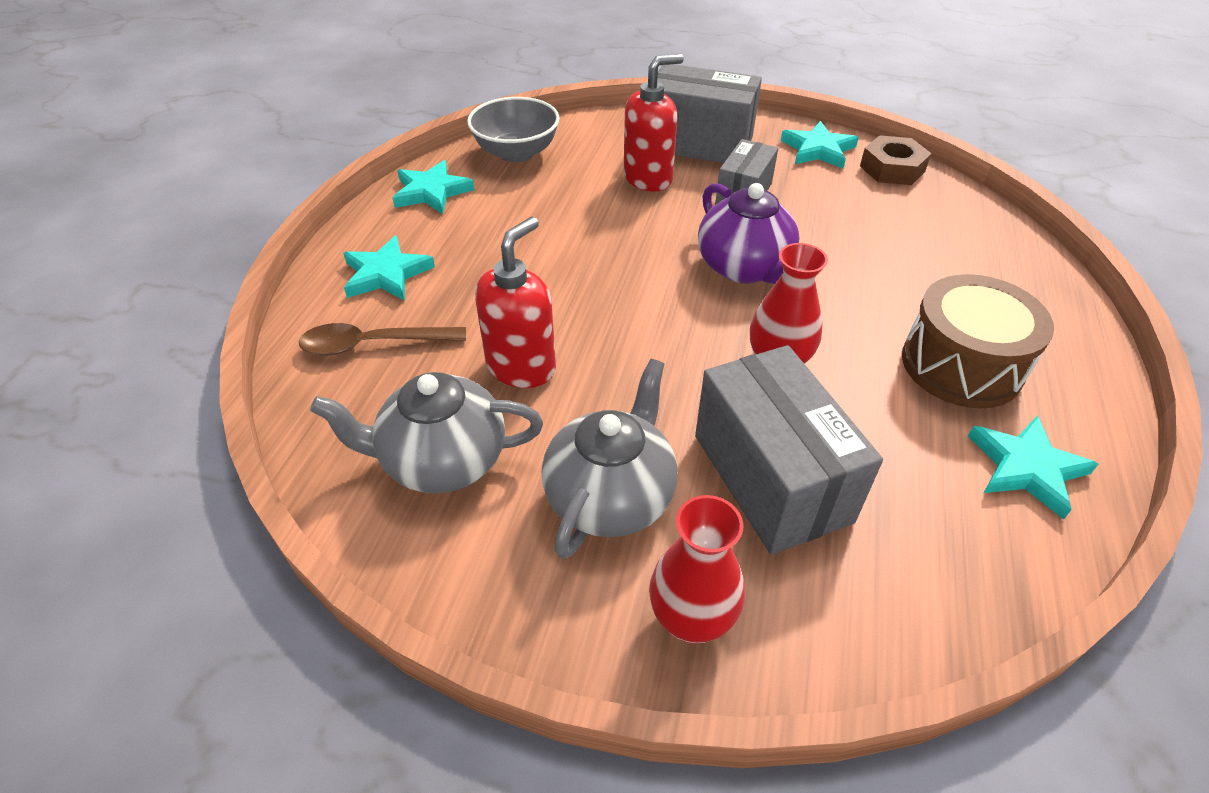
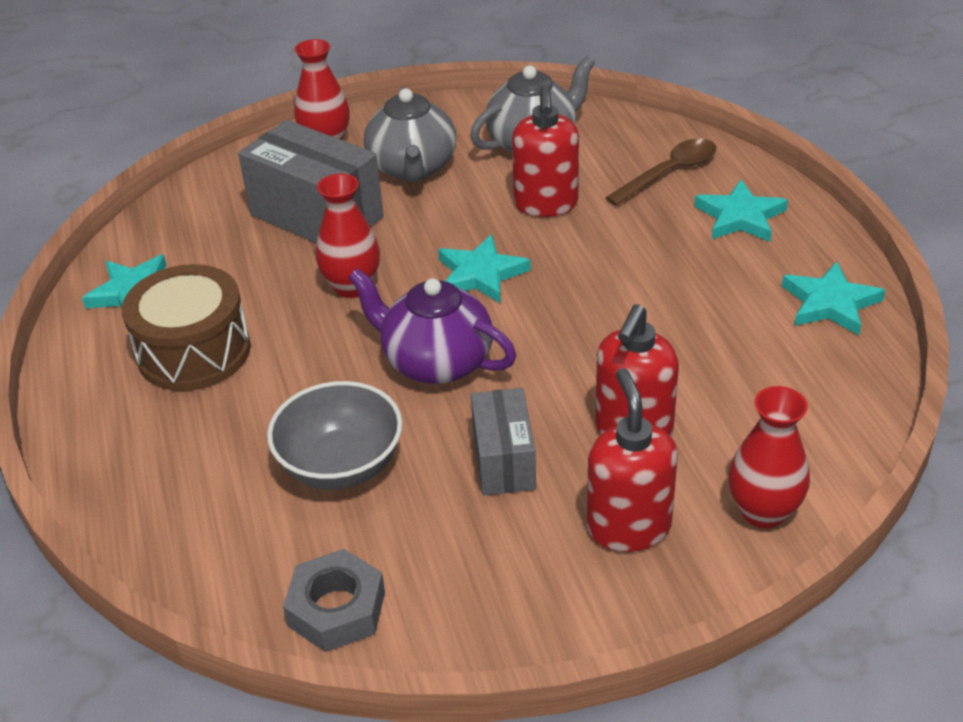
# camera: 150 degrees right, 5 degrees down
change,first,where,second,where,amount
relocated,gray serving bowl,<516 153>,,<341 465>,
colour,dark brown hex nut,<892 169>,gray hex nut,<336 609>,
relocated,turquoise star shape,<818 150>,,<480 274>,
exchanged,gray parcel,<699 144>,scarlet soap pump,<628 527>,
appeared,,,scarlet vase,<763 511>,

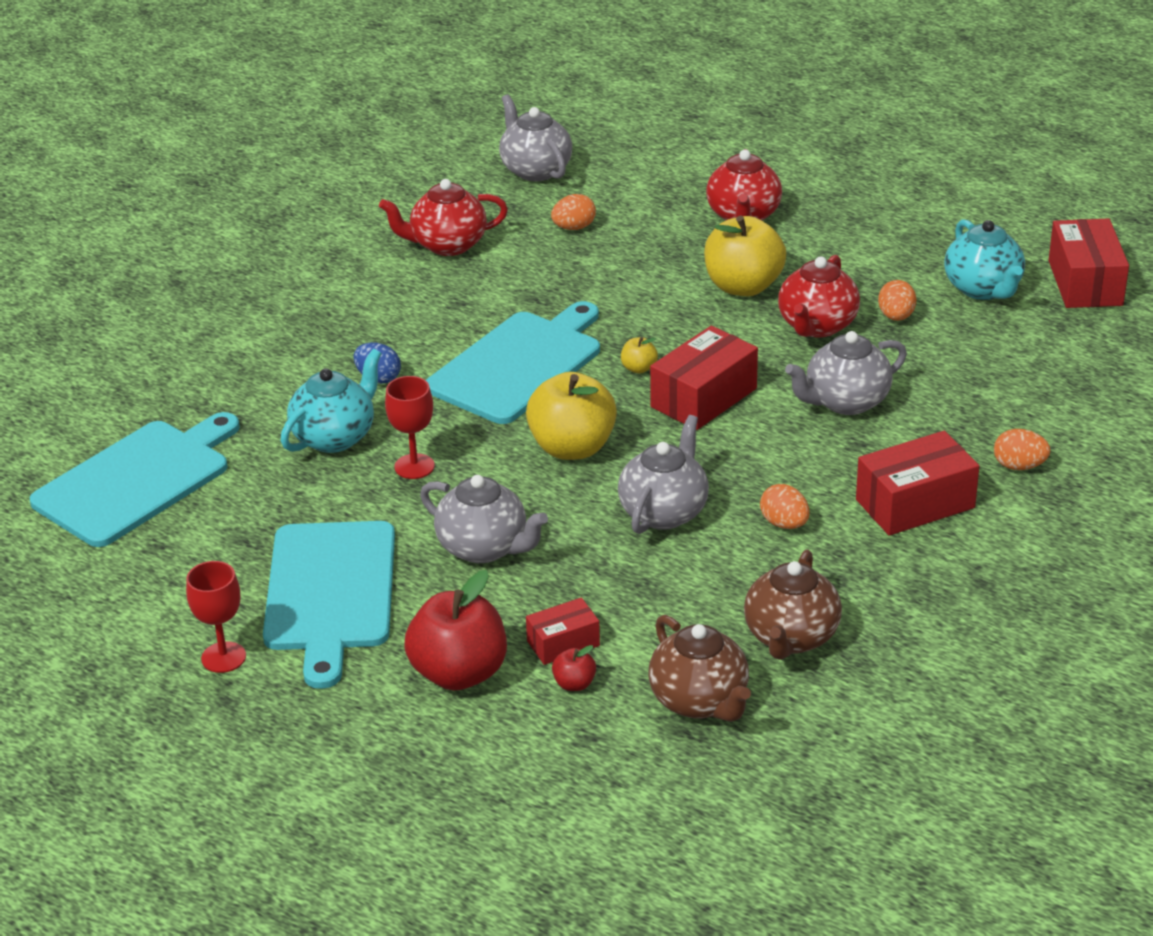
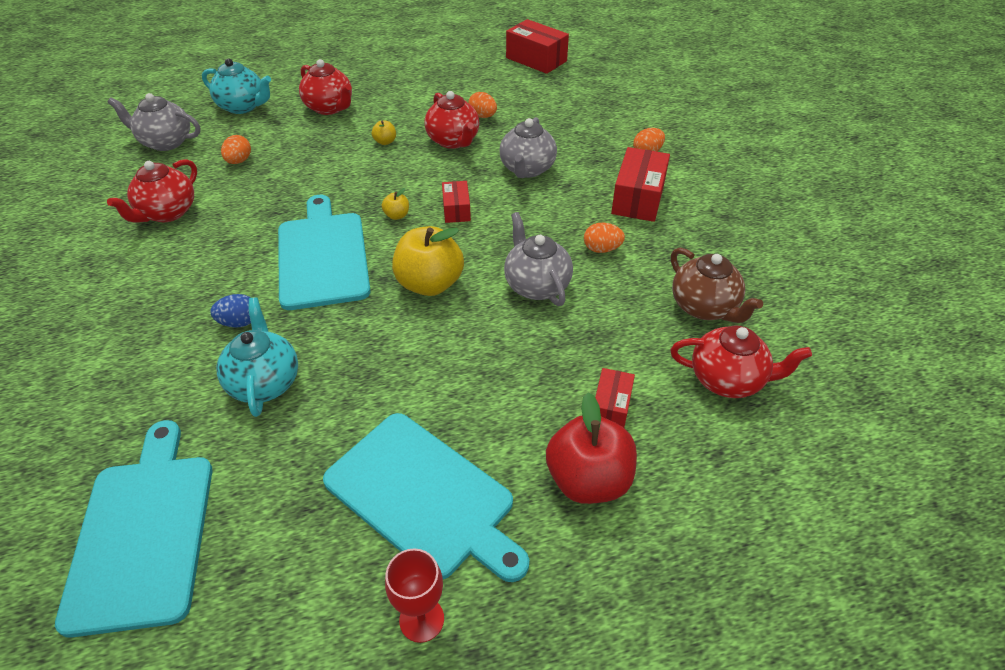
# camera: 50 degrees left, 10 degrees up
change,first,where,second,where,amount
relocated,turquoise teapot,<983 289>,,<243 106>,
size,golden apple fruit,<743 286>,,<385 142>,x0.43
size,scarlet parcel,<704 398>,,<456 210>,x0.58
colour,dark brown teapot,<700 701>,scarlet teapot,<728 380>,
missing,scarlet chalice,<414 466>,,,
missing,gray teapot,<484 548>,,,
missing,scarlet apple fruit,<574 684>,,,

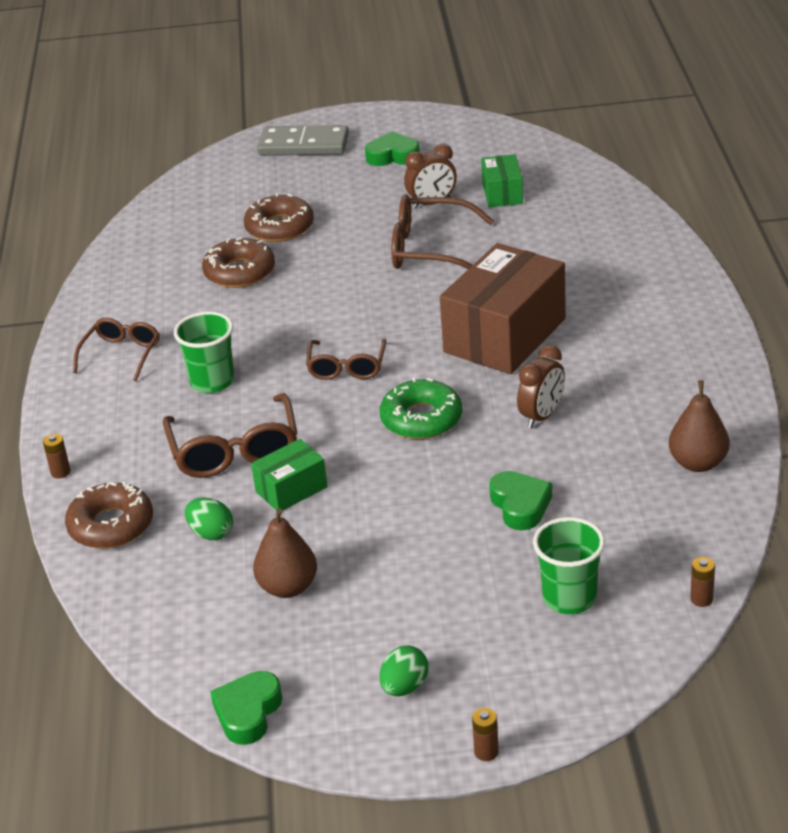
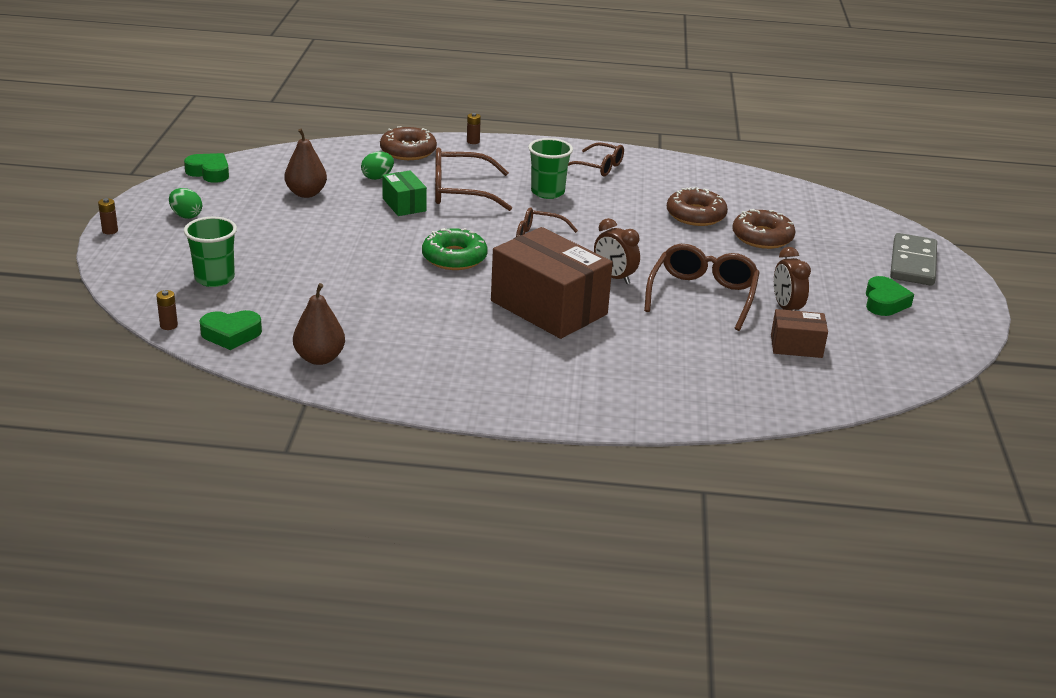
# camera: 95 degrees right, 5 degrees down
change,first,where,second,where,amount
relocated,emerald love heart,<520 505>,,<231 334>,
relocated,dark brown clock,<542 416>,,<614 277>,
colour,emerald parcel,<502 193>,dark brown parcel,<796 346>,

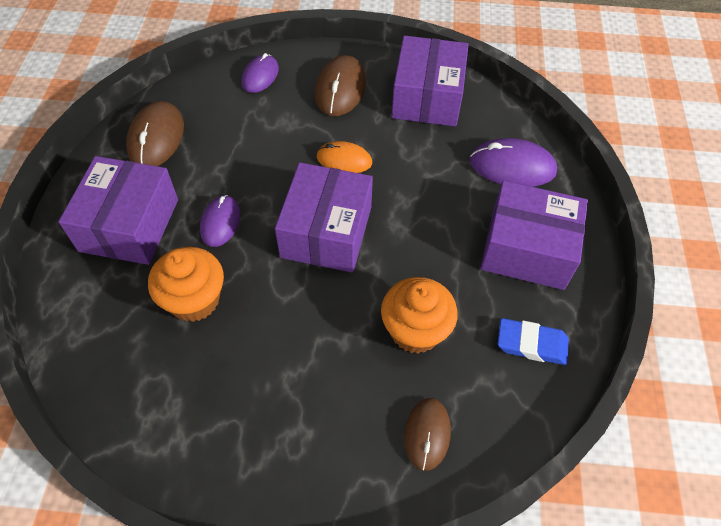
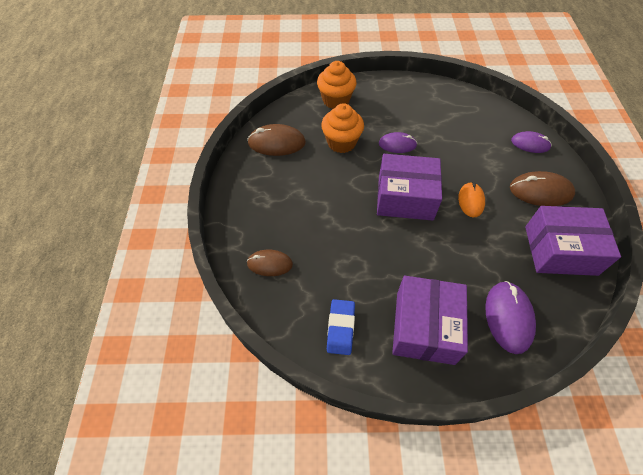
# camera: 85 degrees right, 0 degrees up
change,first,where,second,where,amount
relocated,dark brown computer mouse,<156 138>,,<276 143>,
relocated,bright orange fairy cake,<415 330>,,<336 100>,
missing,purple parcel,<129 225>,,,

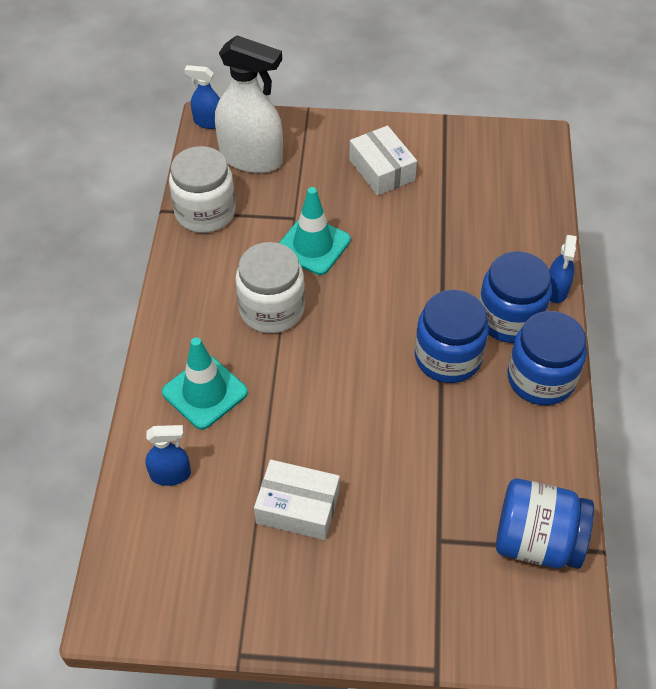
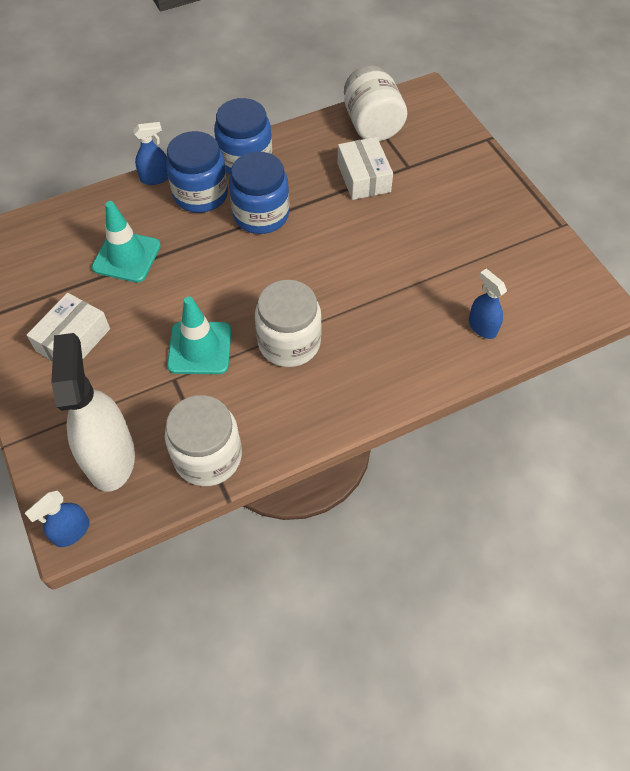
# camera: 120 degrees left, 5 degrees up
change,first,where,second,where,amount
spun,cobalt sprayer,<208 122>,,<71 531>,60 degrees clockwise
relocated,turquoise traffic cone,<205 392>,,<126 256>,
relocated,snow-white parcel,<298 507>,,<363 177>,
colour,cobalt jam jar,<537 541>,snow-white jam jar,<372 125>,

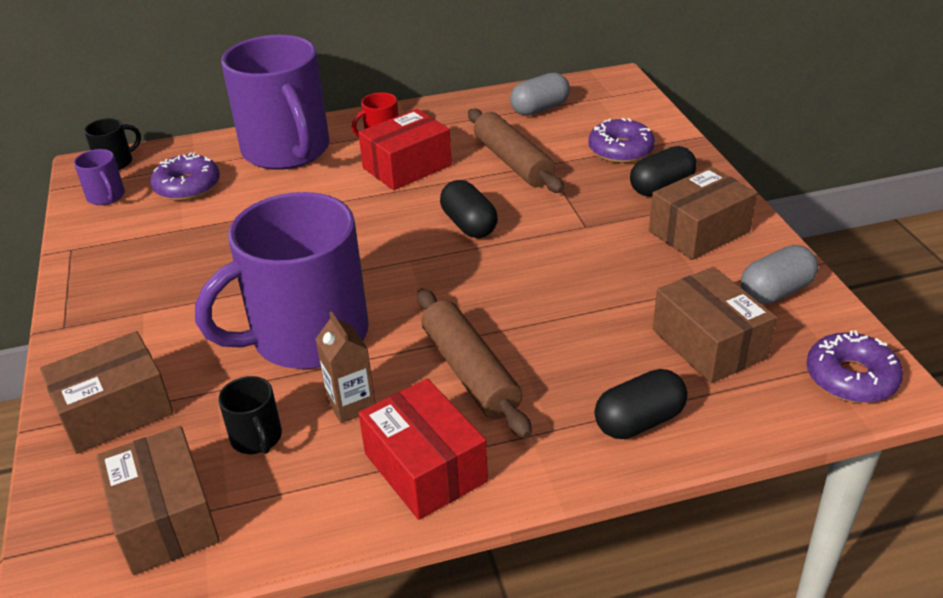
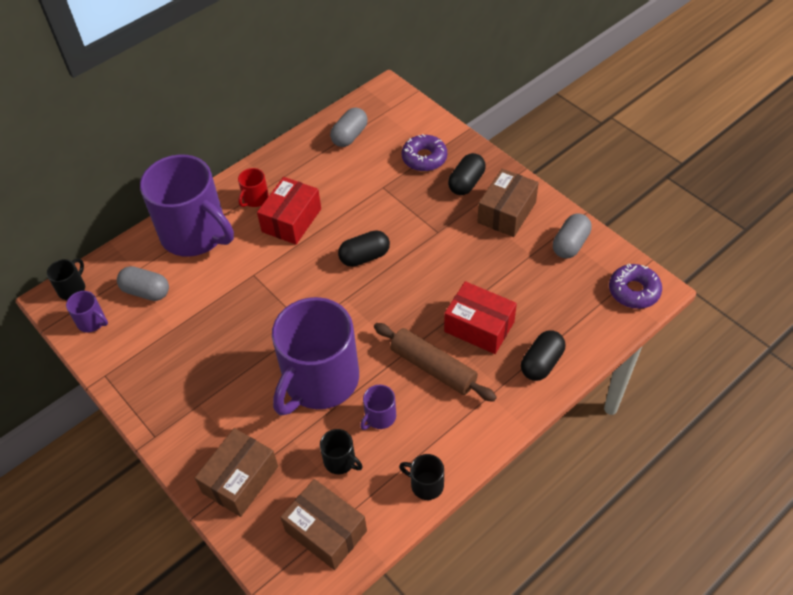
# camera: 25 degrees left, 15 degrees up
change,first,where,second,where,amount
exchanged,purple donut,<187 186>,gray capsule,<146 291>,
spun,jet-black capsule,<469 225>,,<364 256>,60 degrees counterclockwise
exchanged,dark brown milk carton,<351 405>,purple mug,<379 417>,
appeared,,,jet-black mug,<426 484>,
relocated,scarlet parcel,<425 467>,,<479 326>,
missing,dark brown rolling pin,<513 162>,,,
missing,dark brown parcel,<708 344>,,,

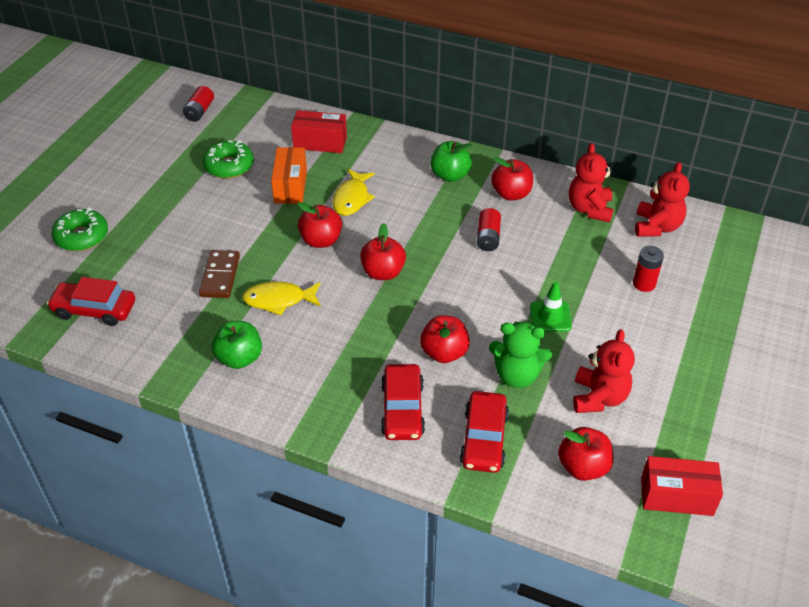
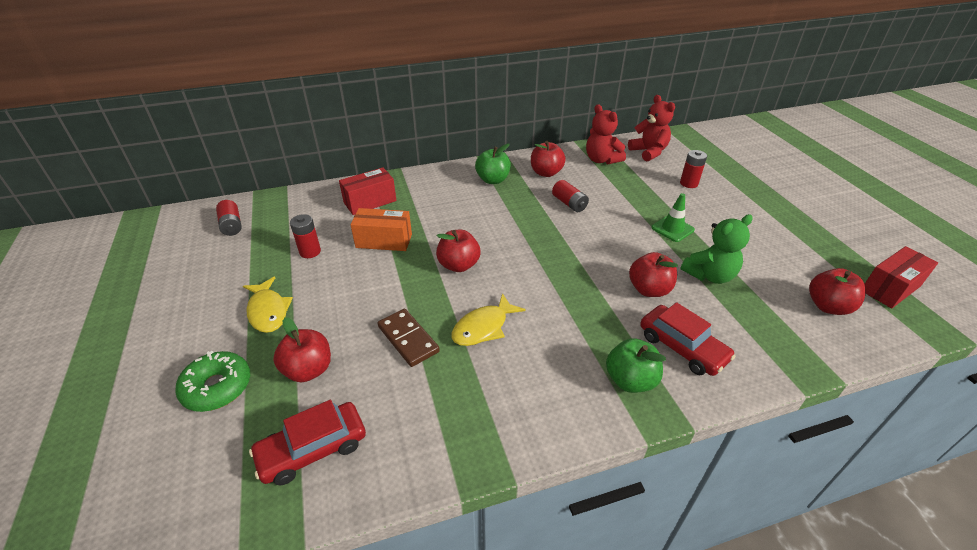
# camera: 40 degrees left, 5 degrees down
change,first,where,second,where,amount
relocated,golden toy fish,<352 198>,,<268 311>,
relocated,scarlet apple fruit,<383 272>,,<308 370>,
exchanged,emerald donut,<229 166>,scarlet battery,<310 252>,
spun,bright orange parcel,<290 186>,,<384 241>,45 degrees counterclockwise
relocated,emerald apple fruit,<239 358>,,<630 380>,
missing,scarlet automobile,<484 439>,,,
missing,scarlet teddy bear,<599 397>,,,

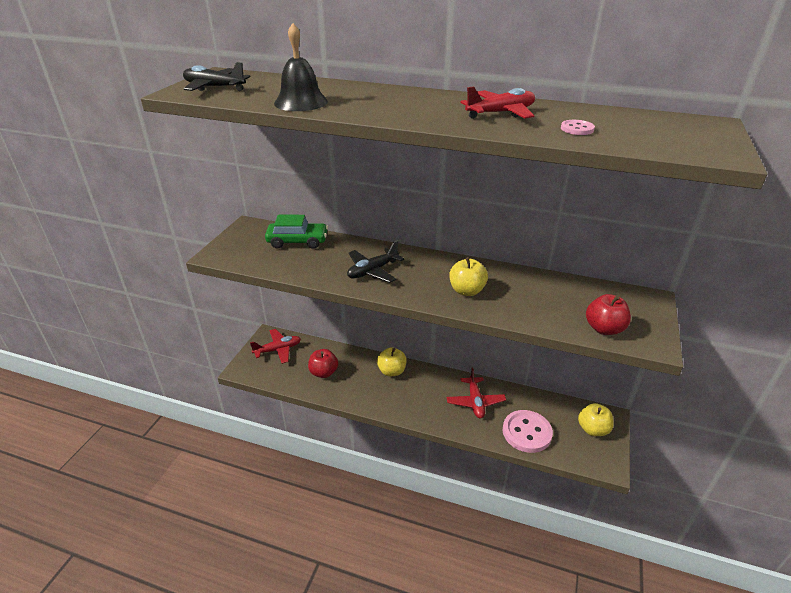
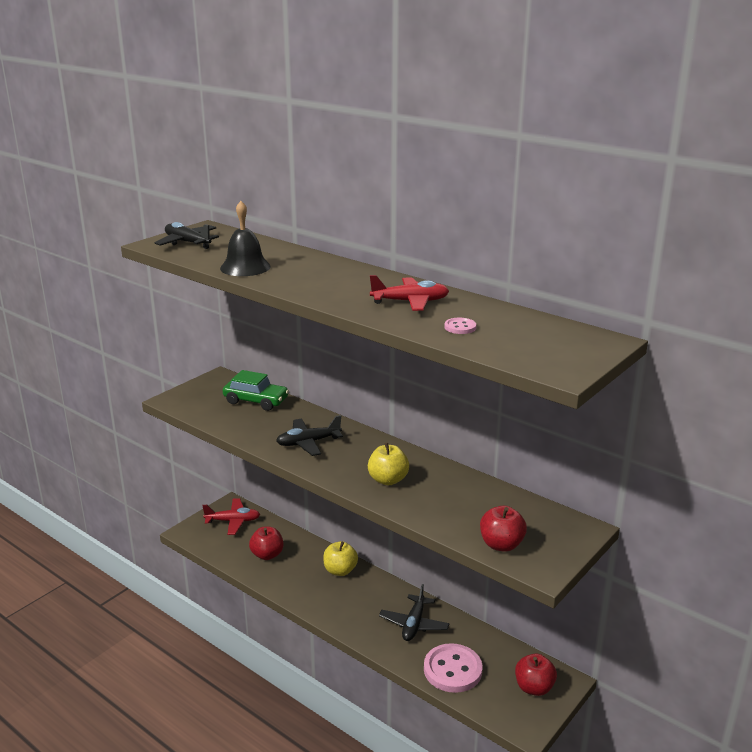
# camera: 20 degrees right, 10 degrees down
change,first,where,second,where,amount
colour,scarlet toy plane,<475 402>,jet-black toy plane,<414 624>,
colour,golden apple fruit,<593 429>,scarlet apple fruit,<534 688>,

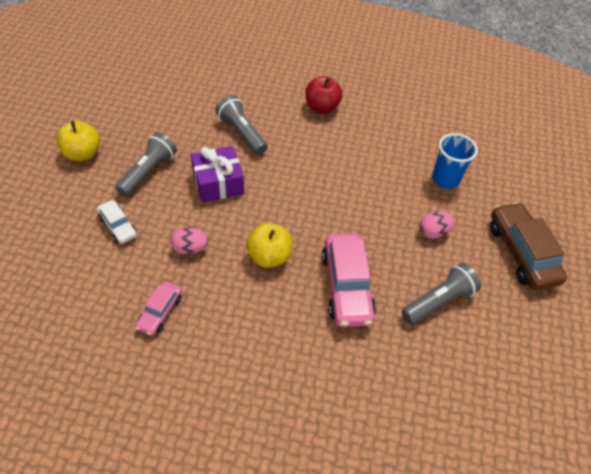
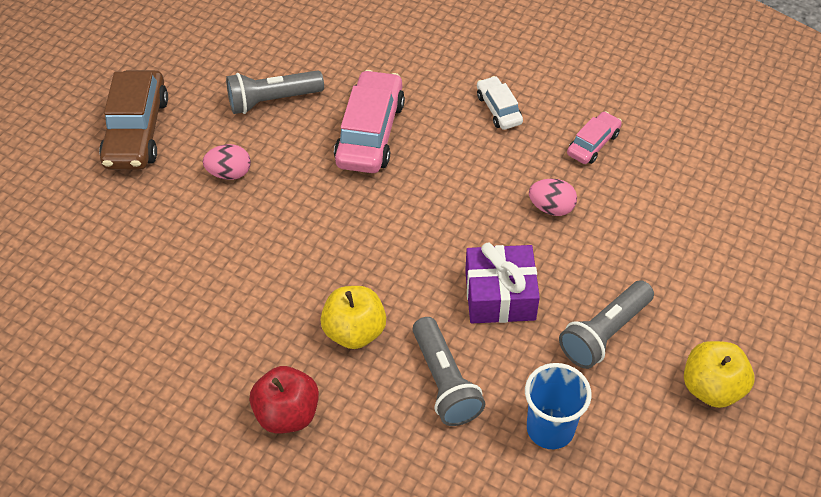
# camera: 160 degrees left, 0 degrees up
change,first,where,second,where,amount
relocated,golden apple fruit,<269 256>,,<355 331>,
relocated,snow-white automobile,<118 226>,,<498 109>,
relocated,cobalt cup,<445 179>,,<550 428>,

